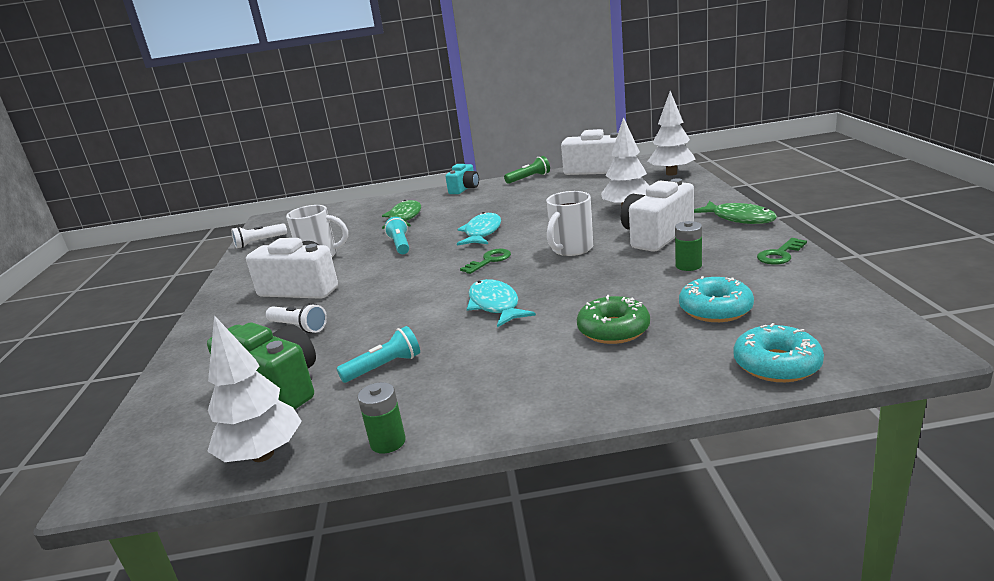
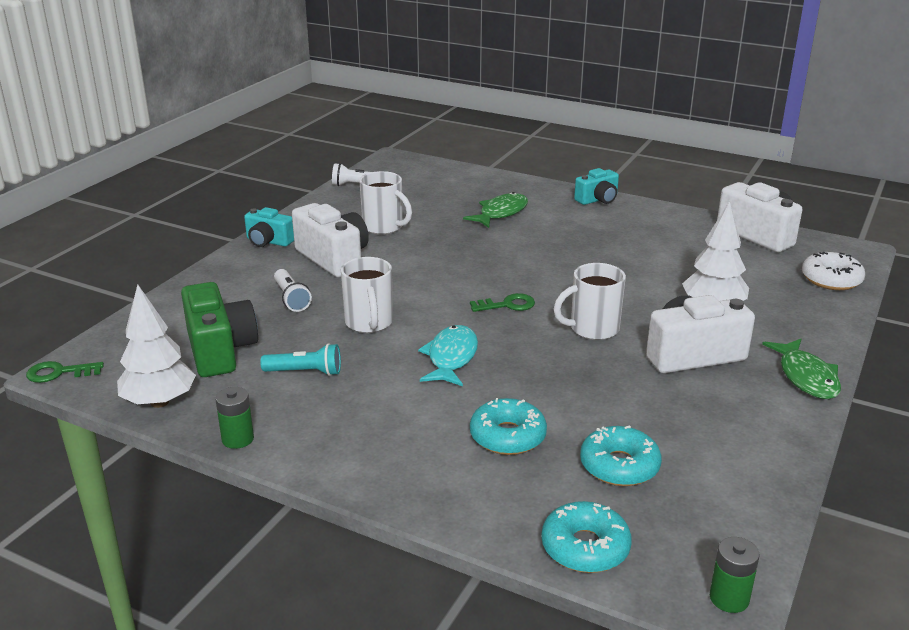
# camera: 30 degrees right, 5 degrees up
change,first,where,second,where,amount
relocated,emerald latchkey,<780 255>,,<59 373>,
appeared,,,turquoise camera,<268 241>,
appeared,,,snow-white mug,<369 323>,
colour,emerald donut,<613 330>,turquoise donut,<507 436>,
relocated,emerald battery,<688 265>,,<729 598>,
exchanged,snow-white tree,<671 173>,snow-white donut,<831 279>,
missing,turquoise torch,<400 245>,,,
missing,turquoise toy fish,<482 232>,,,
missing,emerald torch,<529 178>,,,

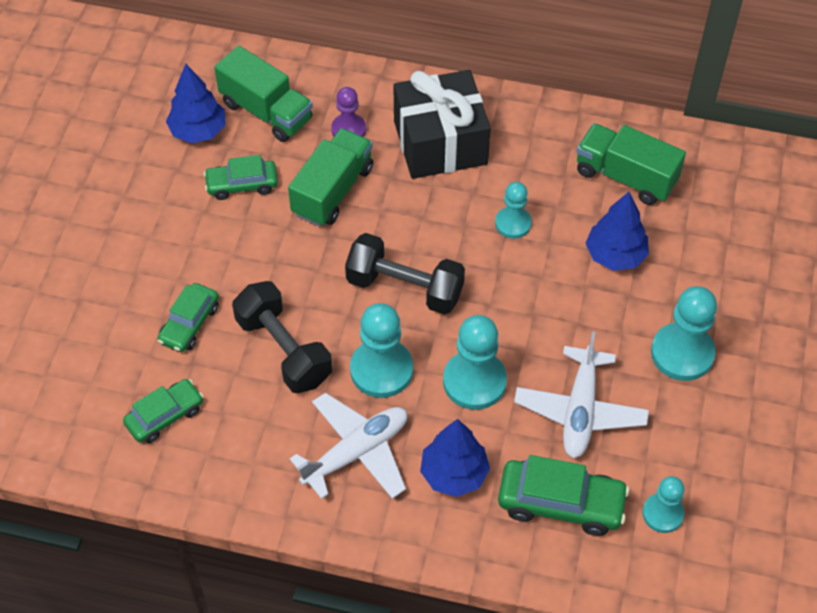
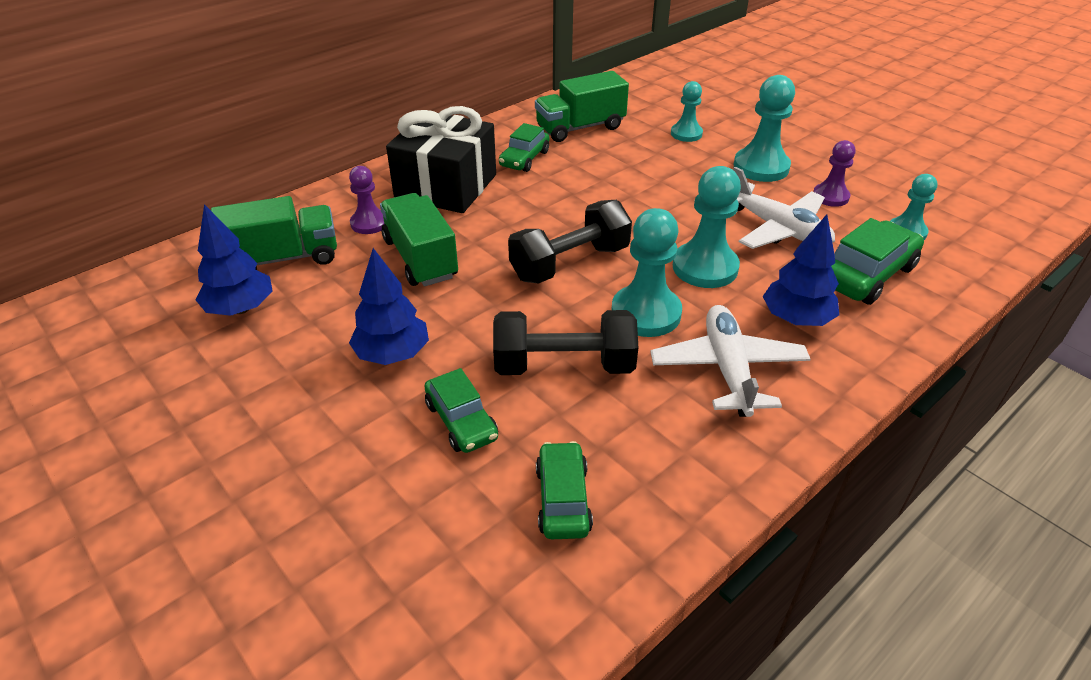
# camera: 55 degrees left, 15 degrees down
change,first,where,second,where,amount
relocated,cobalt tree,<615 255>,,<392 354>,
relocated,emerald automobile,<242 185>,,<524 159>,
relocated,turquoise chess pawn,<513 223>,,<686 134>,
appeared,,,purple chess pawn,<830 196>,

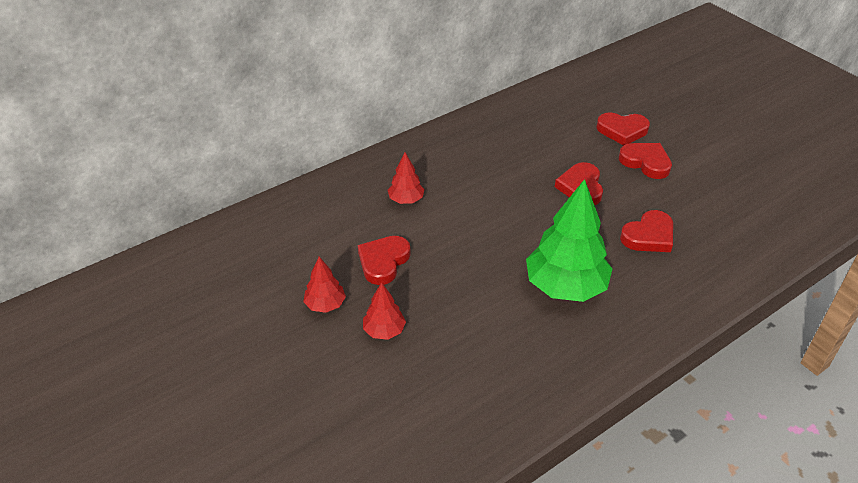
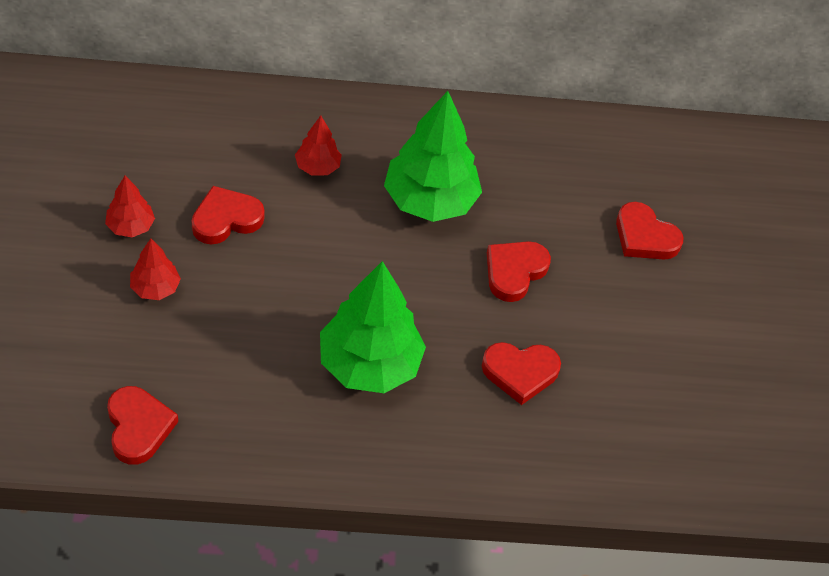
# camera: 30 degrees right, 10 degrees up
change,first,where,second,where,amount
relocated,scarlet love heart,<646 162>,,<138 427>,
appeared,,,emerald tree,<430 201>,

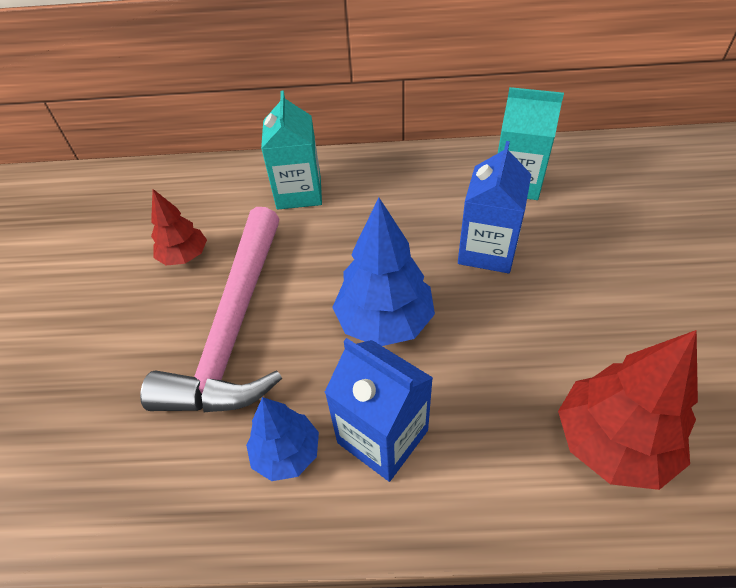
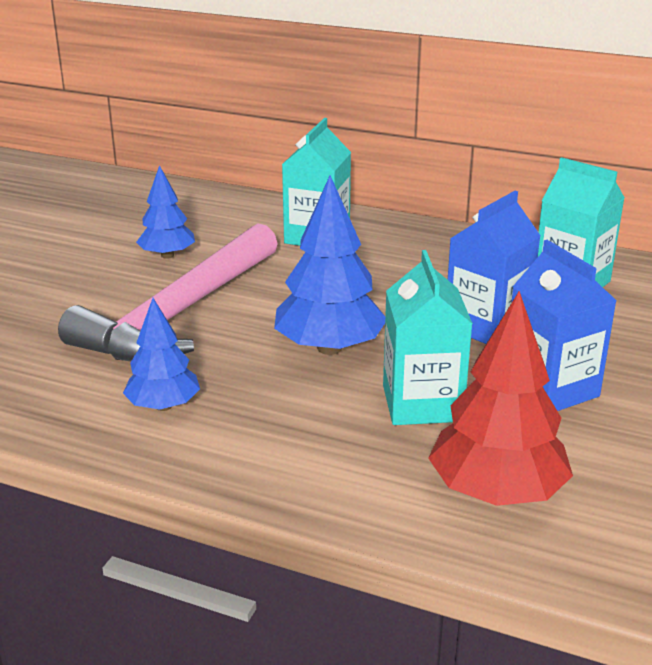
# camera: 20 degrees right, 20 degrees down
change,first,where,second,where,amount
colour,scarlet tree,<184 256>,cobalt tree,<167 255>,
appeared,,,turquoise milk carton,<422 403>,
relocated,cobalt milk carton,<382 436>,,<550 389>,

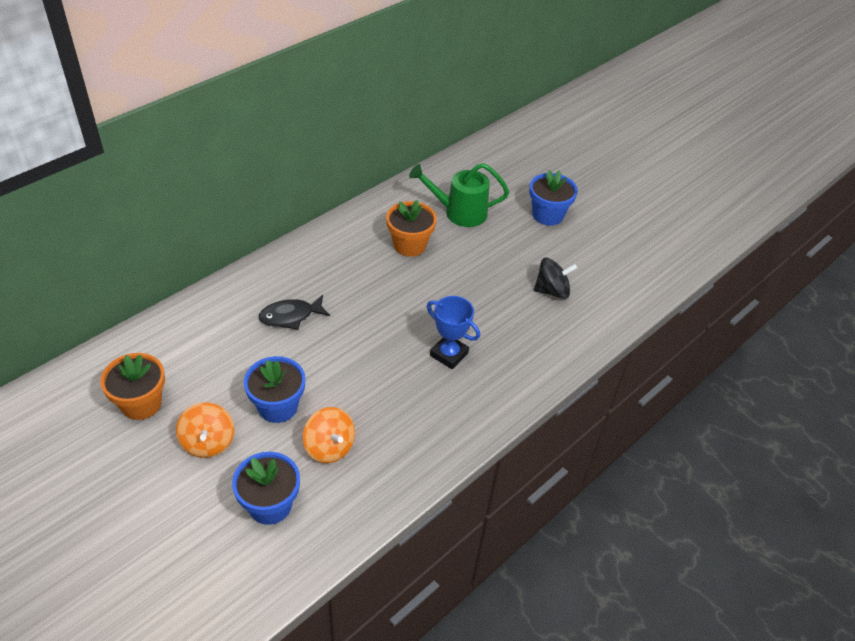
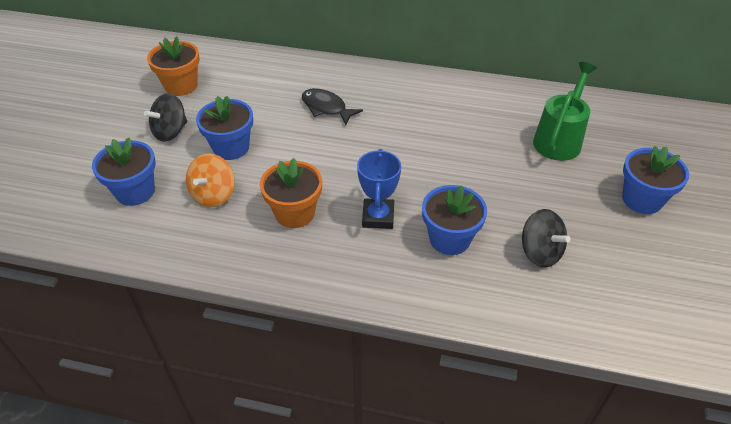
# camera: 60 degrees right, 0 degrees up
change,first,where,second,where,amount
colour,bright orange spinning top,<208 442>,jet-black spinning top,<170 132>,
relocated,bright orange plant pot,<409 245>,,<295 213>,
appeared,,,cobalt plant pot,<449 239>,
spun,emerald sprinkling can,<459 212>,,<559 139>,60 degrees clockwise

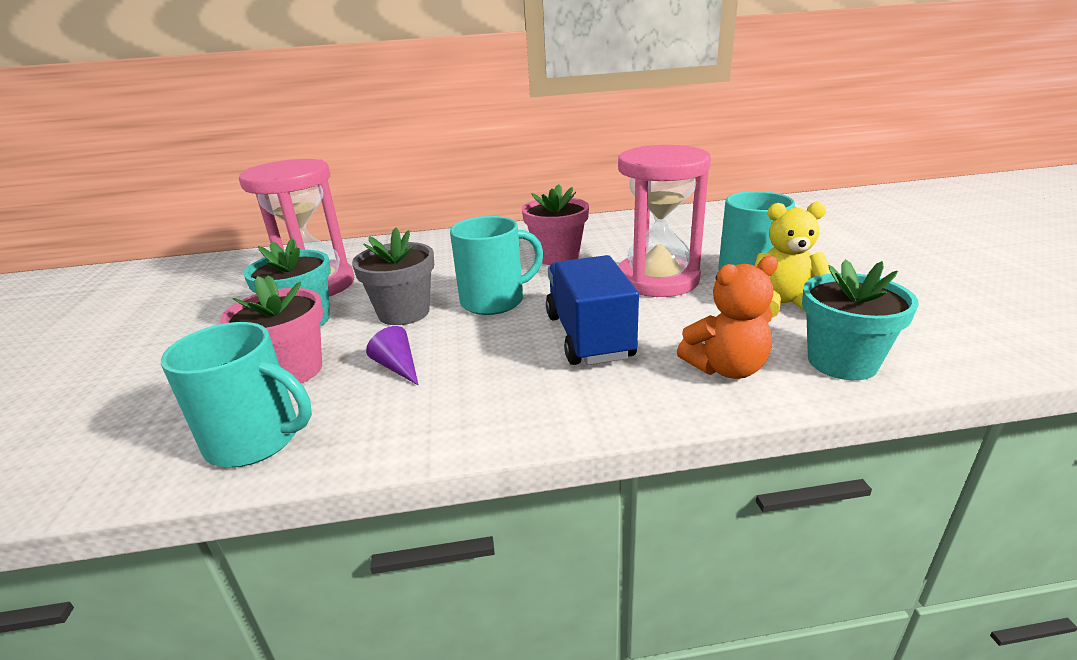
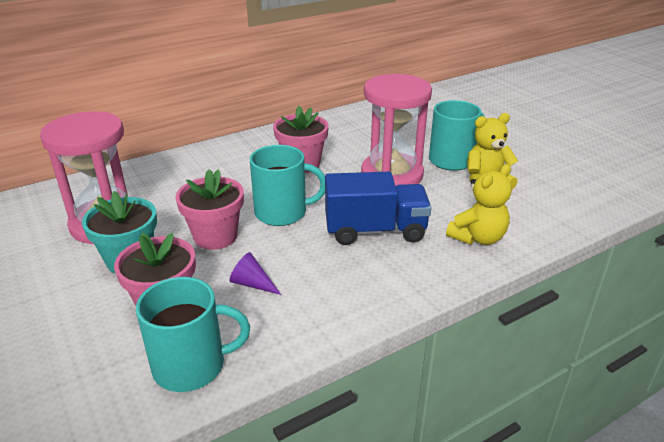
# camera: 25 degrees left, 5 degrees up
change,first,where,second,where,amount
colour,gray plant pot,<404 313>,rosy plant pot,<215 236>,
spun,turquoise mug,<494 301>,,<282 213>,45 degrees clockwise
spun,cobalt toy truck,<588 336>,,<375 230>,120 degrees clockwise
colour,bright orange teddy bear,<726 368>,golden teddy bear,<478 238>,
missing,turquoise plant pot,<842 362>,,,

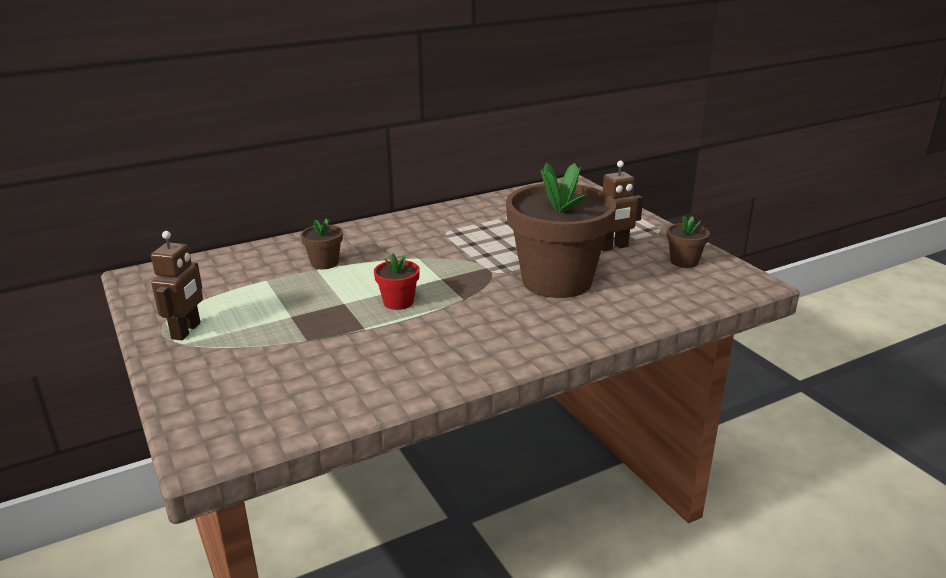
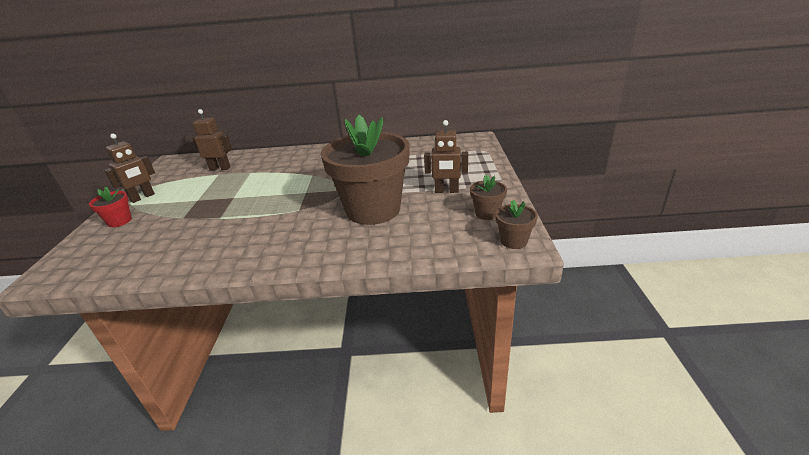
# camera: 30 degrees right, 5 degrees up
change,first,where,second,where,amount
relocated,scarlet plant pot,<398 302>,,<119 221>,
appeared,,,dark brown robot figure,<220 168>,
relocated,dark brown plant pot,<324 263>,,<513 241>,

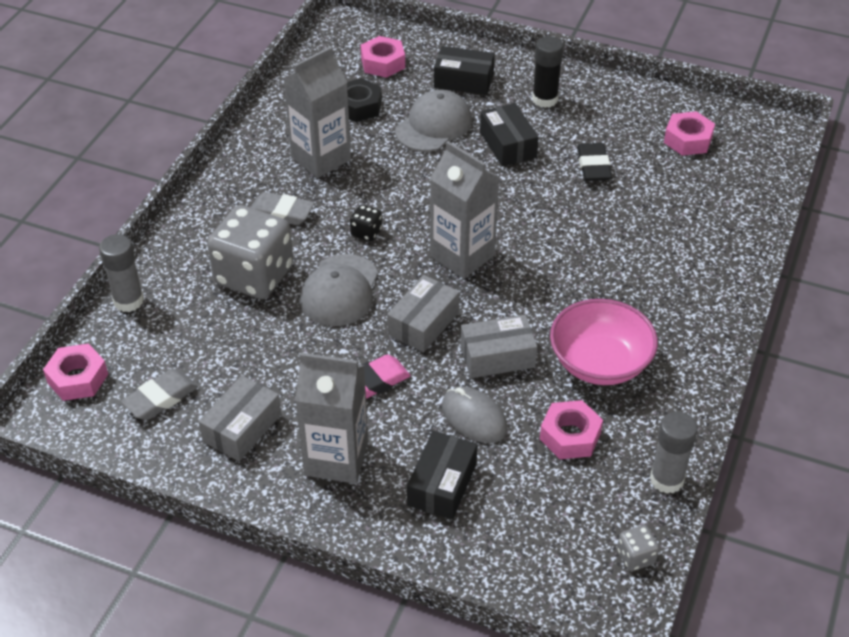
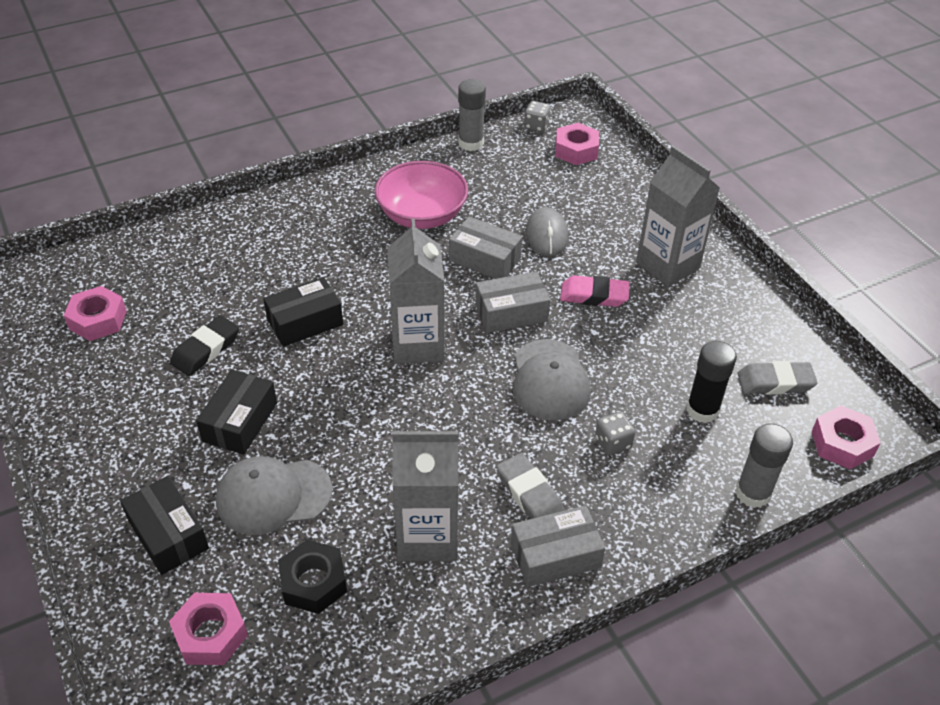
# camera: 140 degrees left, 0 degrees up
change,first,where,second,where,amount
relocated,jet-black parcel,<442 484>,,<305 322>,
relocated,gray parcel,<242 428>,,<555 555>,
spun,gray peaked cap,<340 290>,,<550 380>,120 degrees clockwise
relocated,rosy hex nut,<570 436>,,<576 150>,
size,gray dice,<254 275>,,<613 443>,x0.41
relocated,jet-black stick of glue,<545 99>,,<702 410>,
missing,jet-black dice,<366 232>,,,

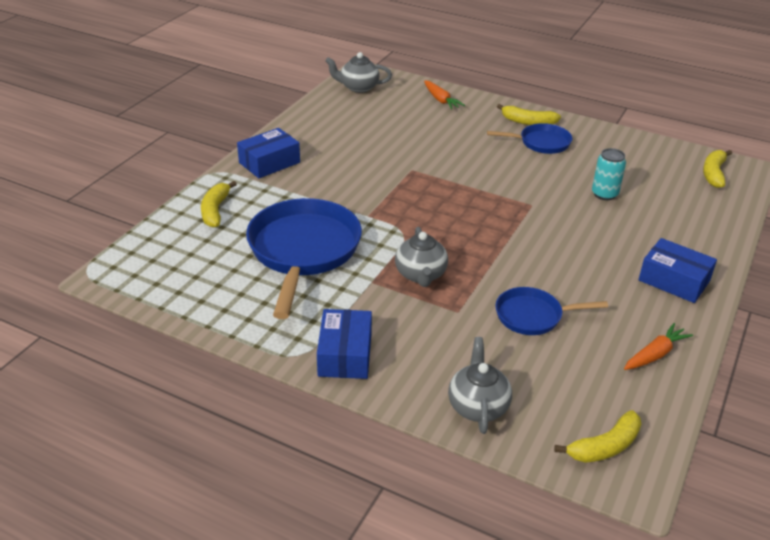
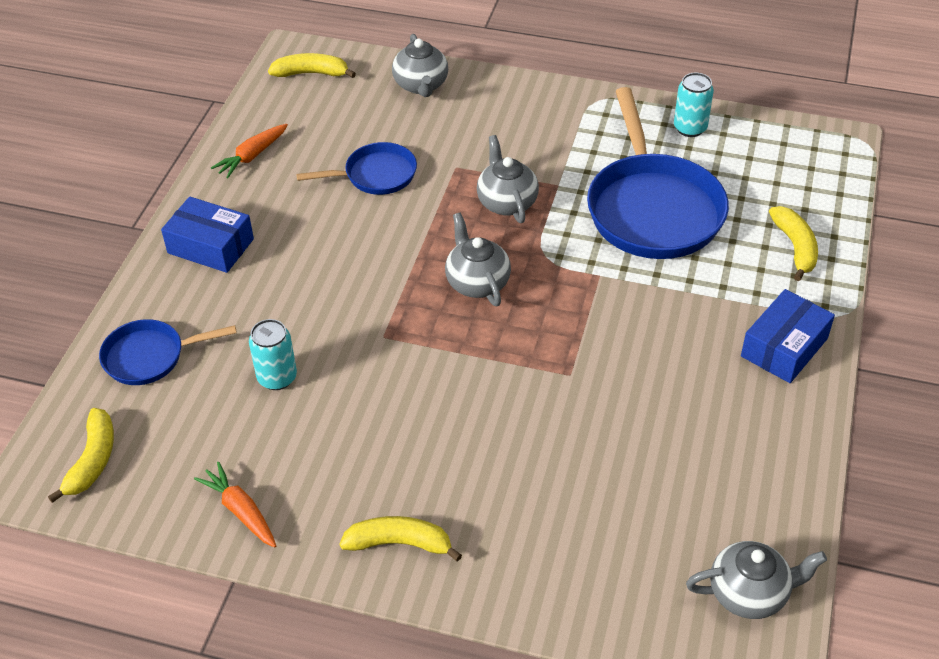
# camera: 170 degrees right, 10 degrees up
change,first,where,second,where,amount
relocated,cobalt skillet,<541 143>,,<150 357>,
relocated,bright orange toy carrot,<441 100>,,<240 511>,
spun,golden banana,<605 446>,,<311 73>,45 degrees clockwise
appeared,,,gray teapot,<477 282>,
appeared,,,turquoise can,<690 128>,
missing,cobalt parcel,<345 354>,,,

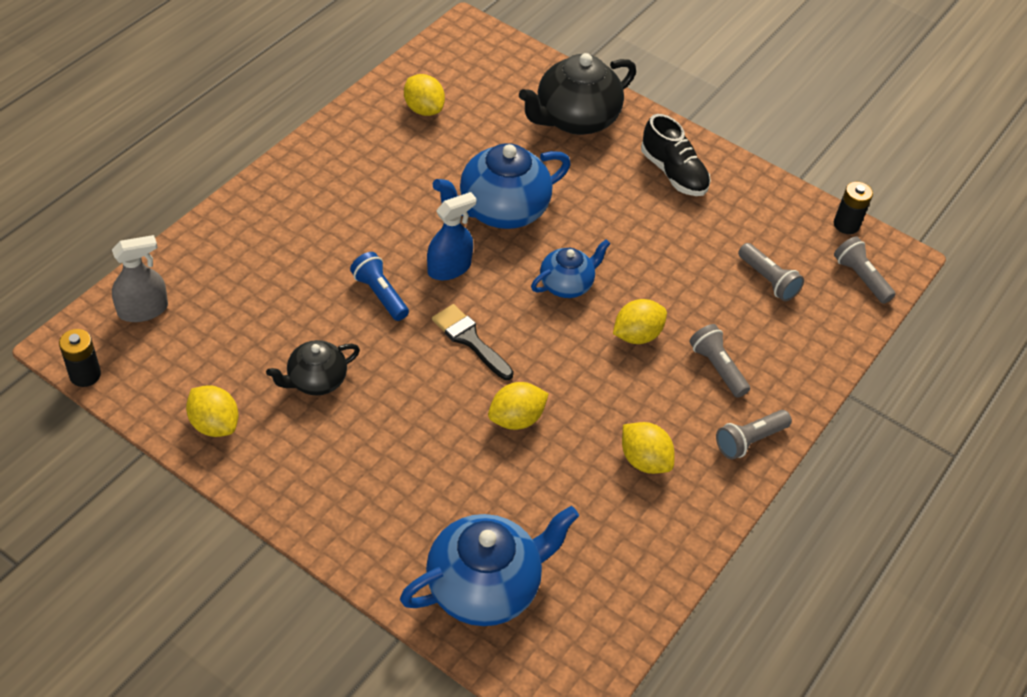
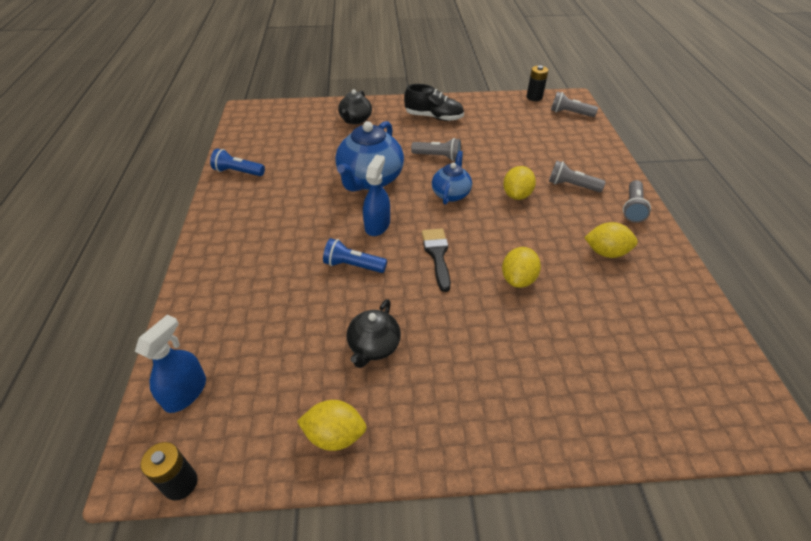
# camera: 35 degrees left, 5 degrees down
change,first,where,second,where,amount
colour,gray sprayer,<143 310>,cobalt sprayer,<185 392>,
appeared,,,cobalt torch,<238 172>,
size,jet-black teapot,<575 119>,,<355 120>,x0.58
relocated,gray torch,<768 280>,,<438 156>,
spun,jet-black paintbrush,<470 340>,,<437 255>,75 degrees clockwise
missing,cobalt teapot,<485 587>,,,
missing,golden citrus fruit,<423 109>,,,

